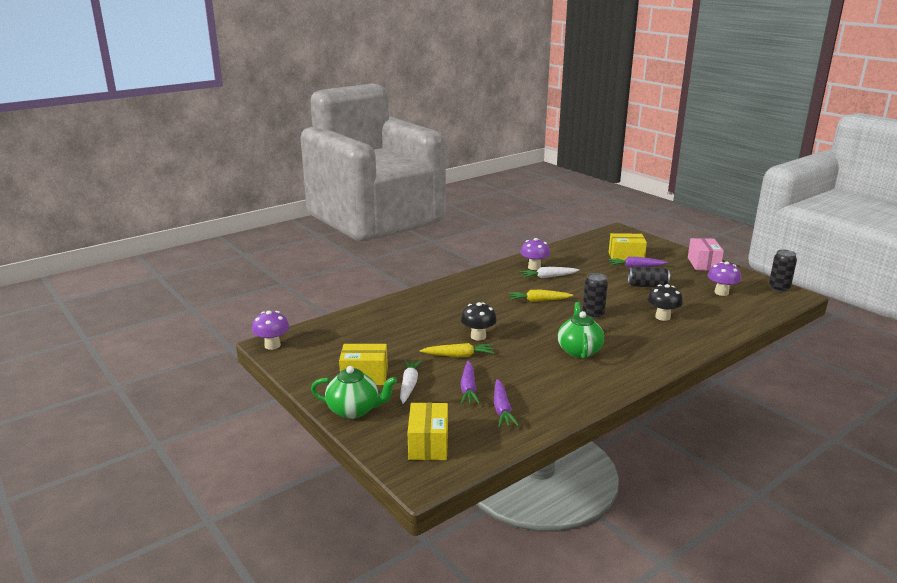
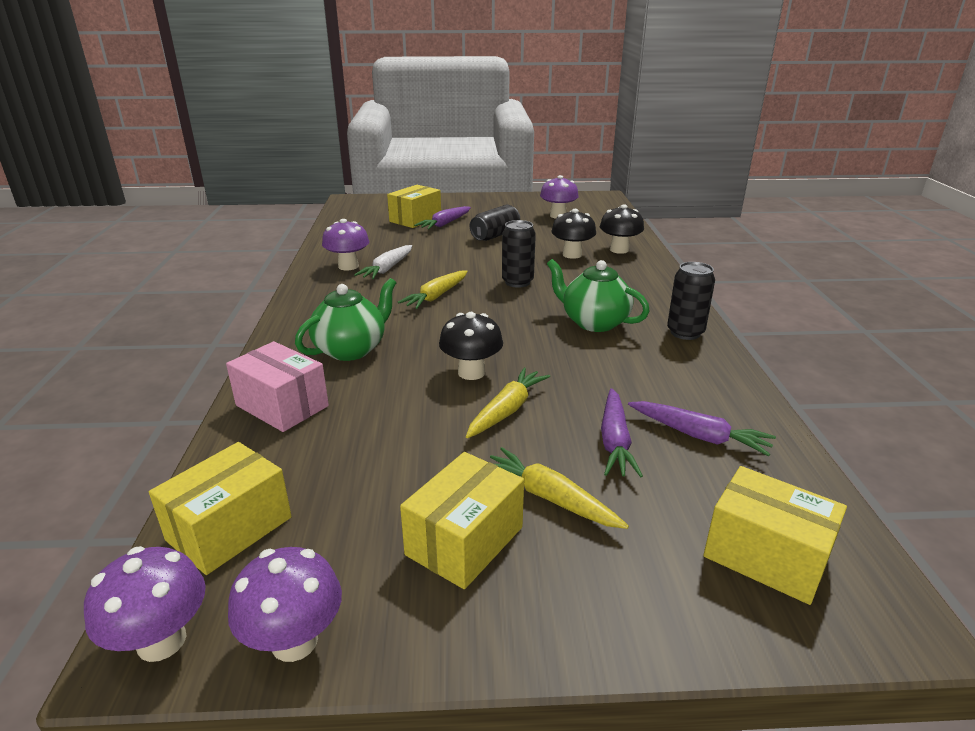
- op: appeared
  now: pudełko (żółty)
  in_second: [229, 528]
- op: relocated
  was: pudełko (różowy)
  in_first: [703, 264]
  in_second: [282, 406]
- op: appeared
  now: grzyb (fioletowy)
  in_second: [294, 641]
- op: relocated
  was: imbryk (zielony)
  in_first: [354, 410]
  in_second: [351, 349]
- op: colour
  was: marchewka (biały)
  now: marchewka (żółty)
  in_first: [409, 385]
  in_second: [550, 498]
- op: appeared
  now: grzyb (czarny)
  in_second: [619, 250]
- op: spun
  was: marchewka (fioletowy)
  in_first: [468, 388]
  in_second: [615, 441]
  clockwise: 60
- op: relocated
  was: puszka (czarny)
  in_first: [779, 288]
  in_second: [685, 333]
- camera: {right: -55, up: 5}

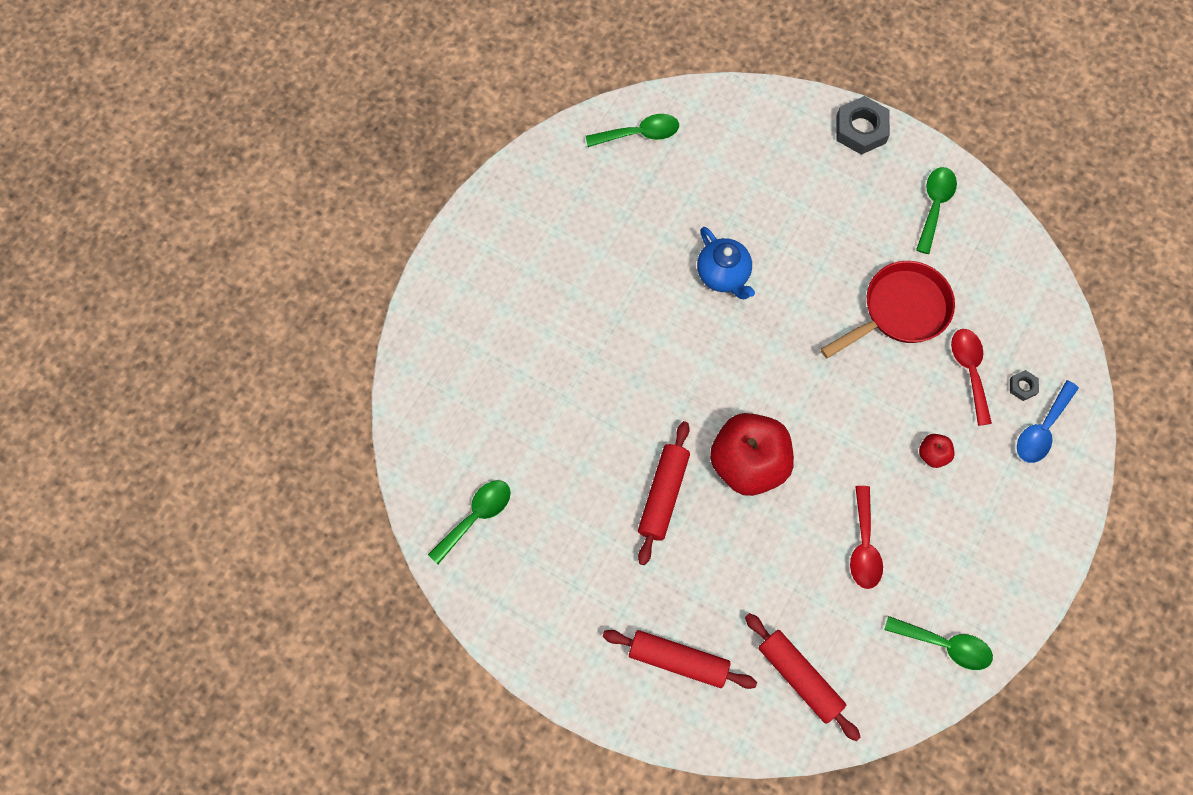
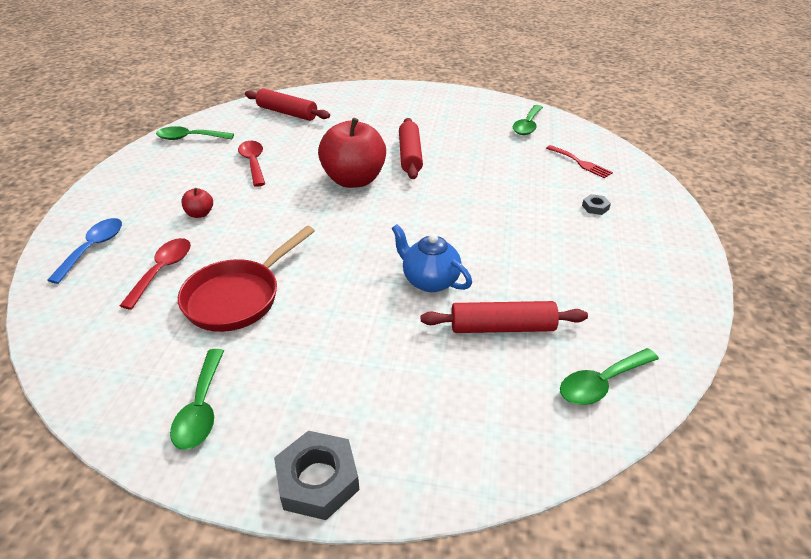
- op: spun
  was: łyżka (czerwony)
  in_first: [969, 370]
  in_second: [163, 270]
  clockwise: -135
- op: relocated
  was: wałek do ciasta (czerwony)
  in_first: [678, 660]
  in_second: [502, 327]
- op: appeared
  now: widelec (czerwony)
  in_second: [580, 163]
- op: relocated
  was: nakrętka (szary)
  in_first: [1022, 387]
  in_second: [595, 207]
- camera: {right: 160, up: -30}

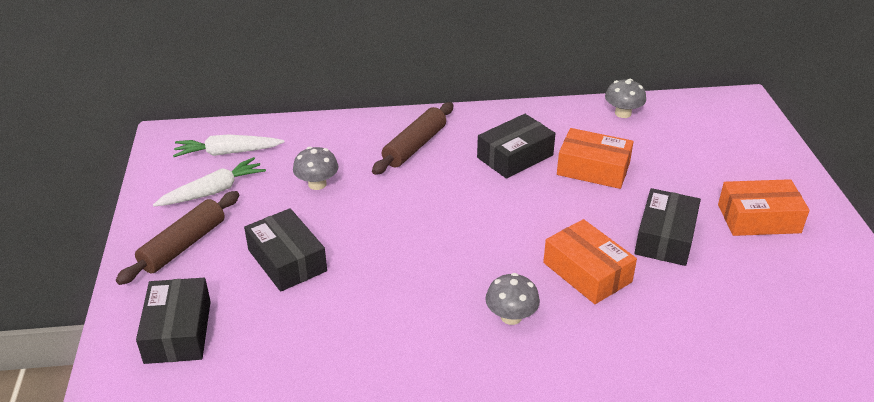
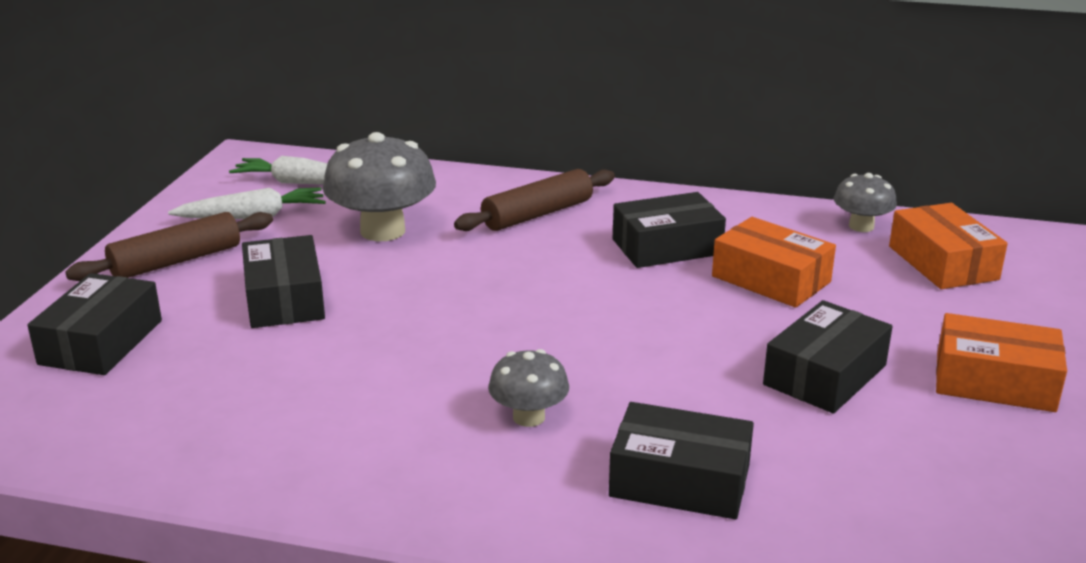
- op: size
  was: grzyb (szary)
  in_first: [317, 184]
  in_second: [382, 231]
  ratio: 1.79
- op: appeared
  now: pudełko (czarny)
  in_second: [680, 481]
- op: relocated
  was: pudełko (pomarańczowy)
  in_first: [587, 272]
  in_second: [943, 263]
- camera: {right: 20, up: -10}

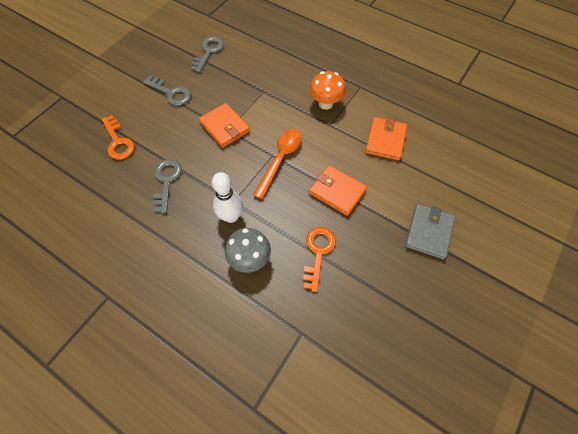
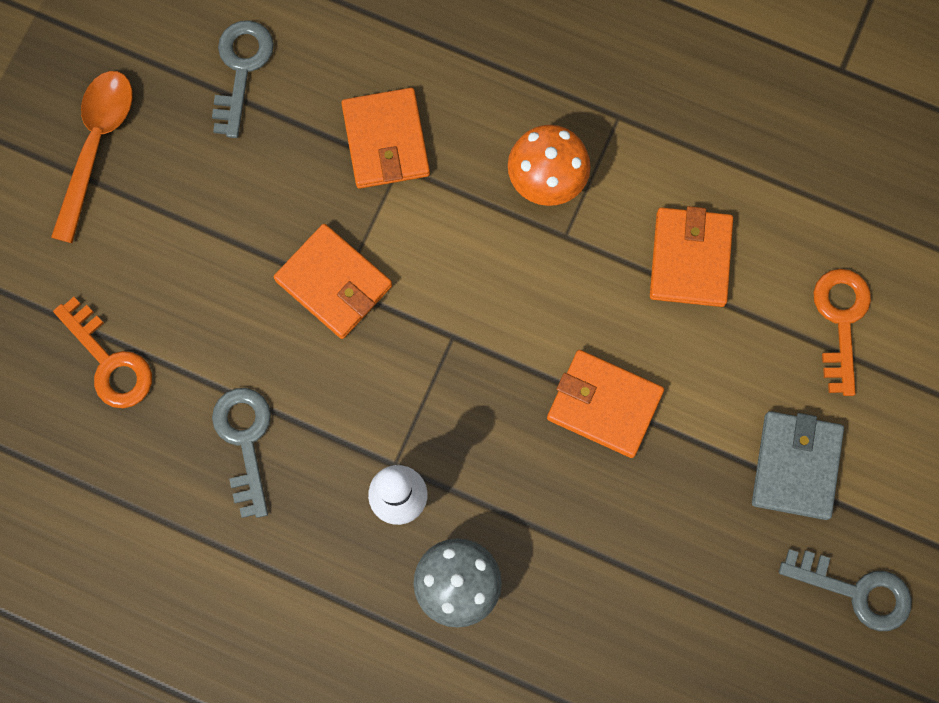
- op: relocated
  was: łyżka (pomarańczowy)
  in_first: [280, 159]
  in_second: [97, 145]
- op: appeared
  now: portfel (pomarańczowy)
  in_second: [386, 141]
- op: relocated
  was: klucz (szary)
  in_first: [171, 93]
  in_second: [856, 591]
- op: relocated
  was: klucz (pomarańczowy)
  in_first: [318, 252]
  in_second: [840, 320]
- camera: {right: -10, up: 15}

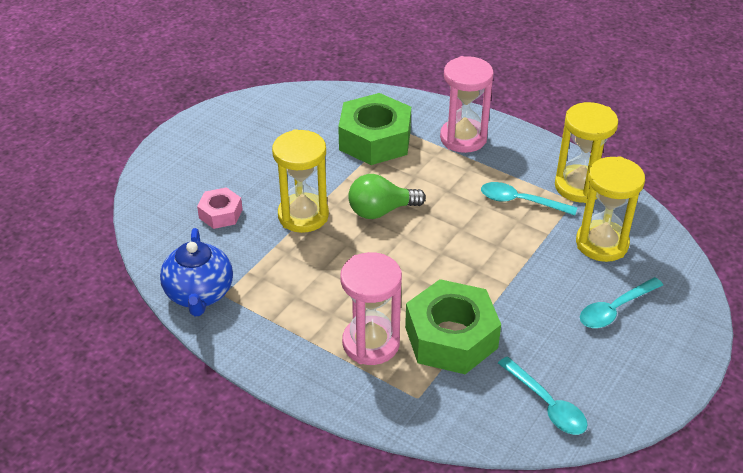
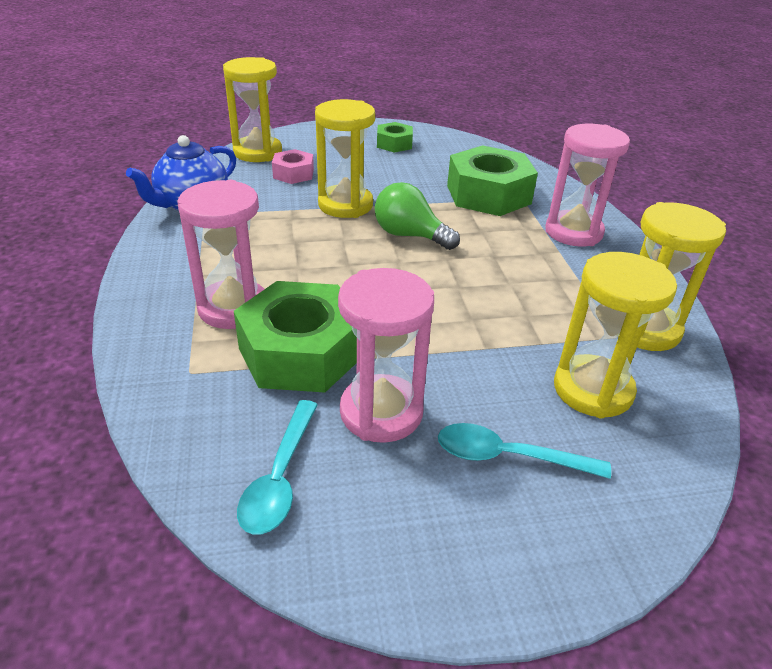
- op: appeared
  now: klepsydra (żółty)
  in_second: [257, 152]
- op: appeared
  now: klepsydra (różowy)
  in_second: [381, 412]
- op: appeared
  now: nakrętka (zielony)
  in_second: [394, 144]
- op: missing
  was: łyżka (turkusowy)
  in_first: [520, 201]
- camera: {right: 45, up: -5}

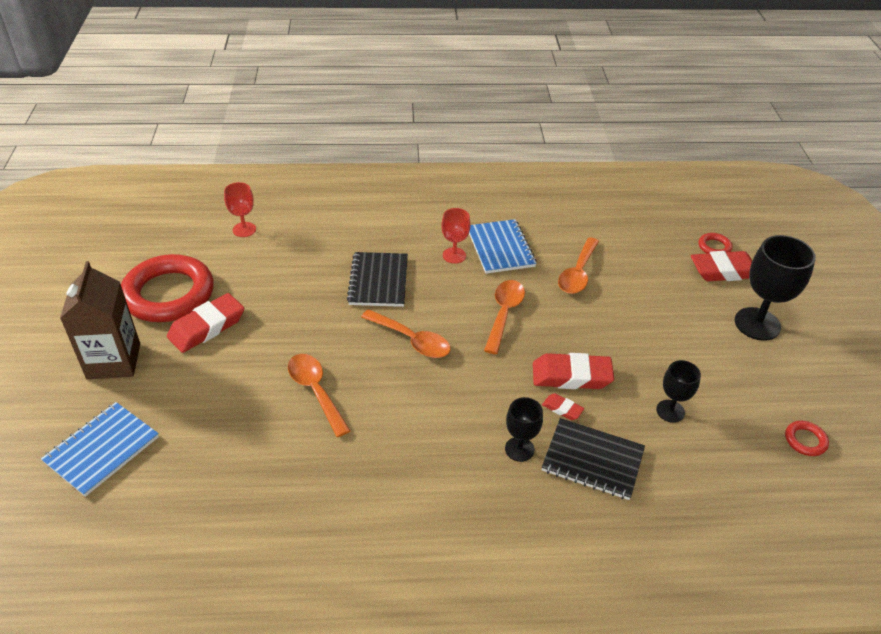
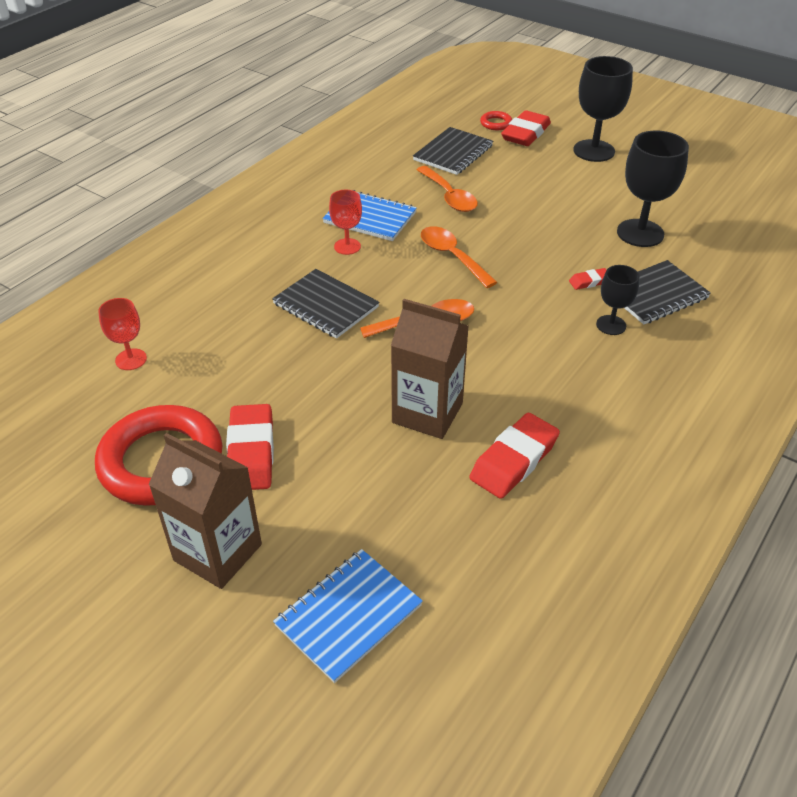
- op: spun
  was: zeszyt (niebieski)
  in_first: [102, 450]
  in_second: [348, 615]
  clockwise: 60
- op: exchanged
  was: łyżka (pomarańczowy)
  now: karton mleka (brązowy)
  in_first: [315, 391]
  in_second: [427, 413]
- op: appeared
  now: zeszyt (czarny)
  in_second: [453, 153]
- op: relocated
  was: gumka do mazania (czerwony)
  in_first: [571, 376]
  in_second: [514, 460]
- op: size
  was: kielich (czarny)
  in_first: [670, 411]
  in_second: [640, 233]
  ratio: 1.77
- op: missing
  was: pierścień (czerwony)
  in_first: [805, 440]
- camera: {right: -50, up: 0}

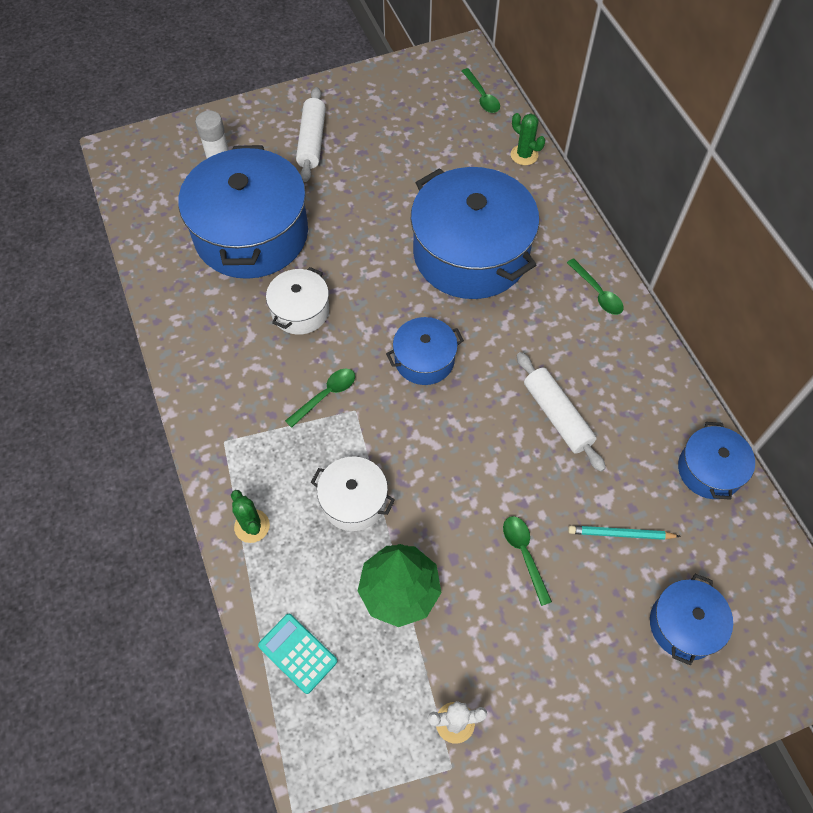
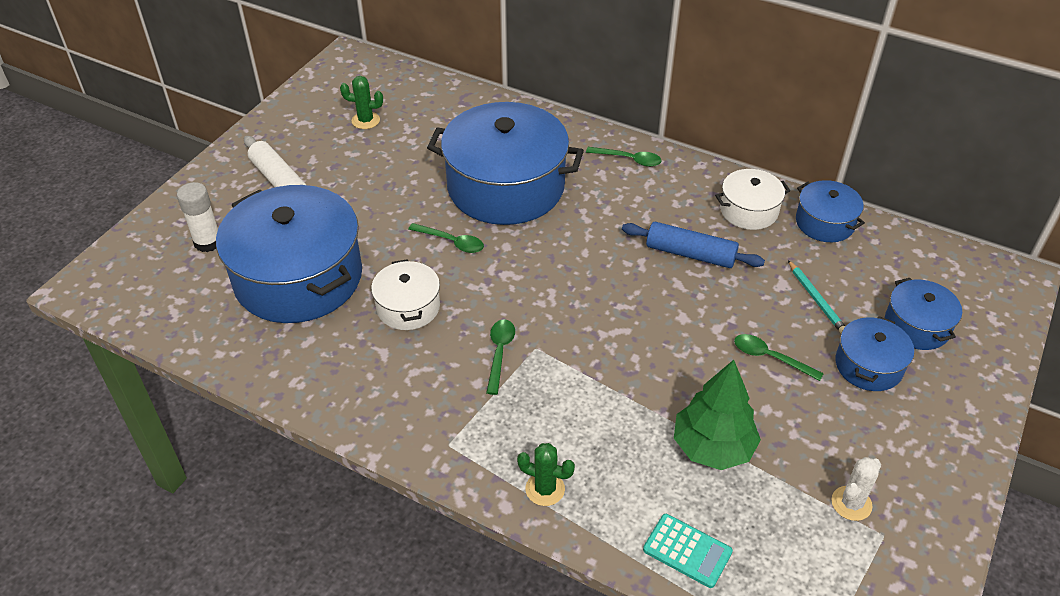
- op: relocated
  was: kaktus (zielony)
  in_first: [524, 155]
  in_second: [365, 120]
- op: relocated
  was: łyżka (zielony)
  in_first: [482, 97]
  in_second: [452, 242]
- op: colour
  was: wałek do ciasta (biały)
  now: wałek do ciasta (niebieski)
  in_first: [557, 416]
  in_second: [690, 254]
- op: spun
  was: kalkulator (turkusowy)
  in_first: [298, 653]
  in_second: [687, 551]
  clockwise: -150
- op: relocated
  was: garnek (biały)
  in_first: [354, 501]
  in_second: [749, 210]
- op: spun
  was: ołówek (turkusowy)
  in_first: [620, 534]
  in_second: [816, 299]
  clockwise: -75
- op: relocated
  was: garnek (niebieski)
  in_first: [424, 360]
  in_second: [868, 365]
- camera: {right: -40, up: -15}

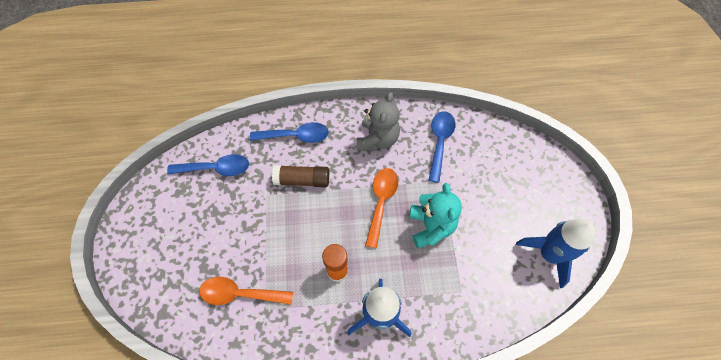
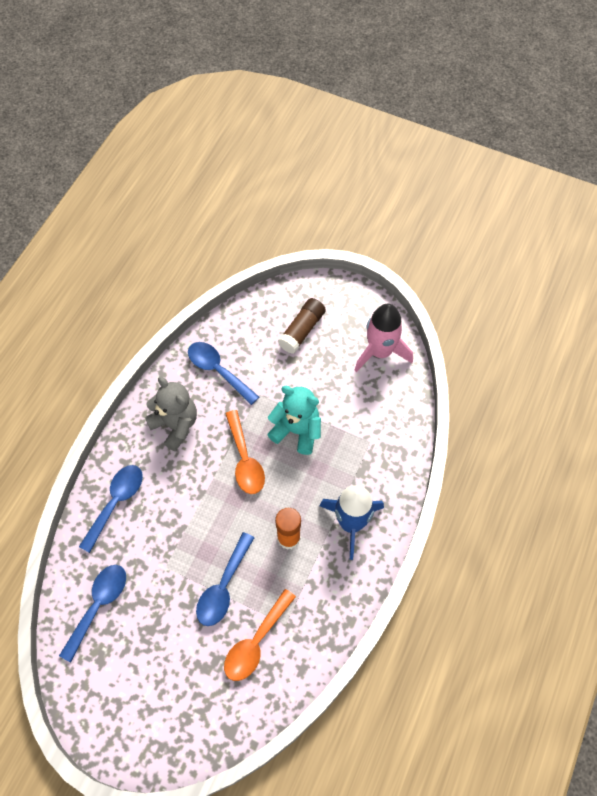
- op: appeared
  now: łyżka (niebieski)
  in_second: [223, 587]
- op: spun
  was: łyżka (pomarańczowy)
  in_first: [381, 202]
  in_second: [245, 460]
  clockwise: -150
- op: relocated
  was: klej w sztyfcie (brązowy)
  in_first: [302, 180]
  in_second: [302, 330]
- op: colour
  was: rakieta (niebieski)
  now: rakieta (różowy)
  in_first: [549, 254]
  in_second: [380, 352]
- camera: {right: -60, up: 0}

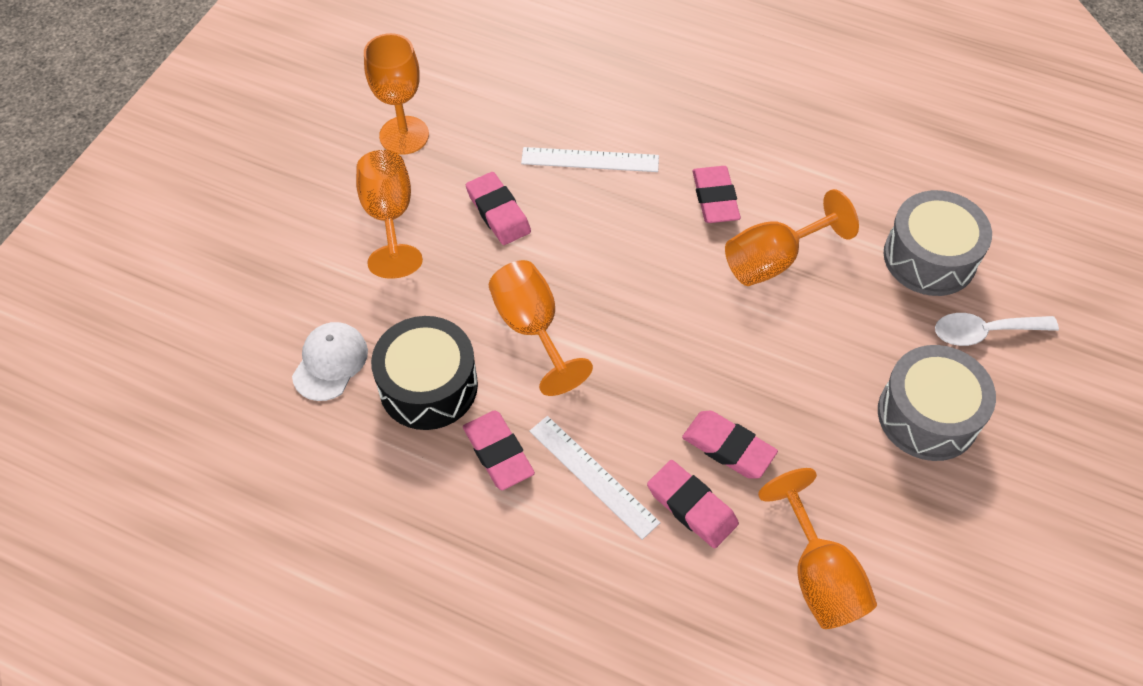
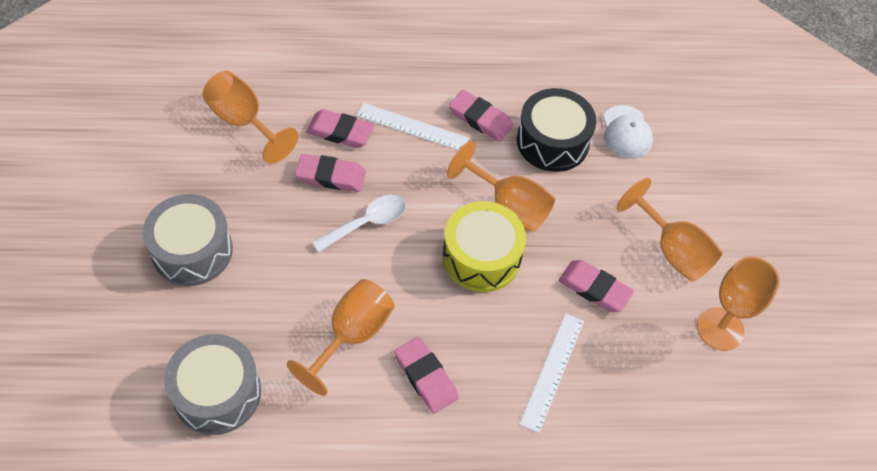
- op: relocated
  was: łyżka (biały)
  in_first: [984, 332]
  in_second: [367, 223]
- op: appeared
  now: bęben (żółty)
  in_second: [481, 257]
- op: spun
  was: linijka (biały)
  in_first: [590, 160]
  in_second: [552, 371]
  clockwise: -45
- camera: {right: 150, up: 0}

